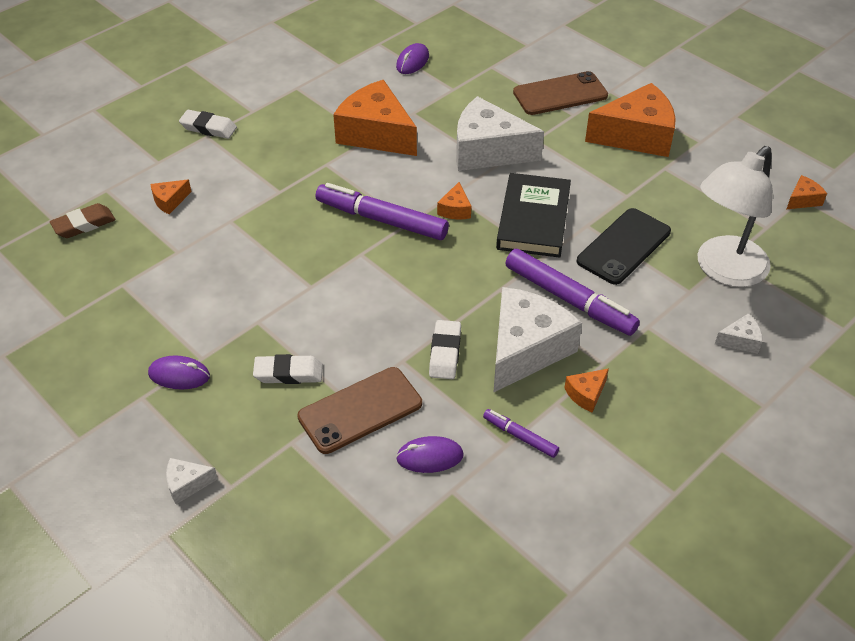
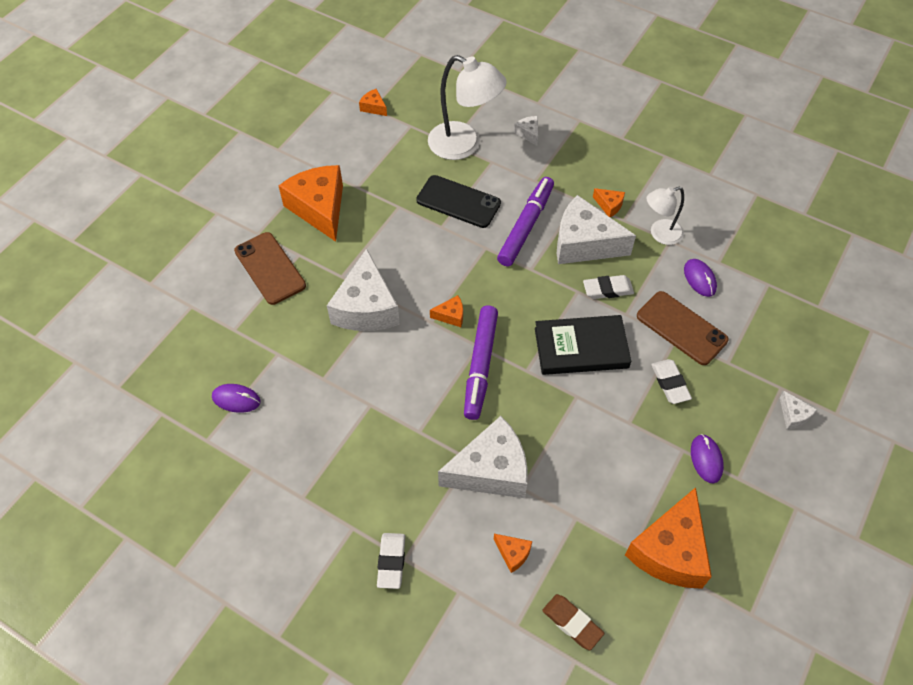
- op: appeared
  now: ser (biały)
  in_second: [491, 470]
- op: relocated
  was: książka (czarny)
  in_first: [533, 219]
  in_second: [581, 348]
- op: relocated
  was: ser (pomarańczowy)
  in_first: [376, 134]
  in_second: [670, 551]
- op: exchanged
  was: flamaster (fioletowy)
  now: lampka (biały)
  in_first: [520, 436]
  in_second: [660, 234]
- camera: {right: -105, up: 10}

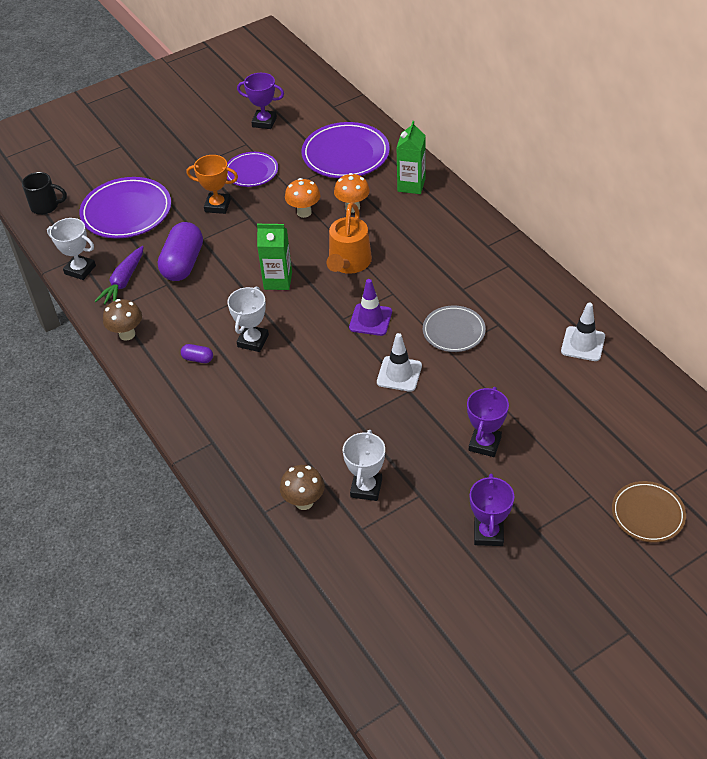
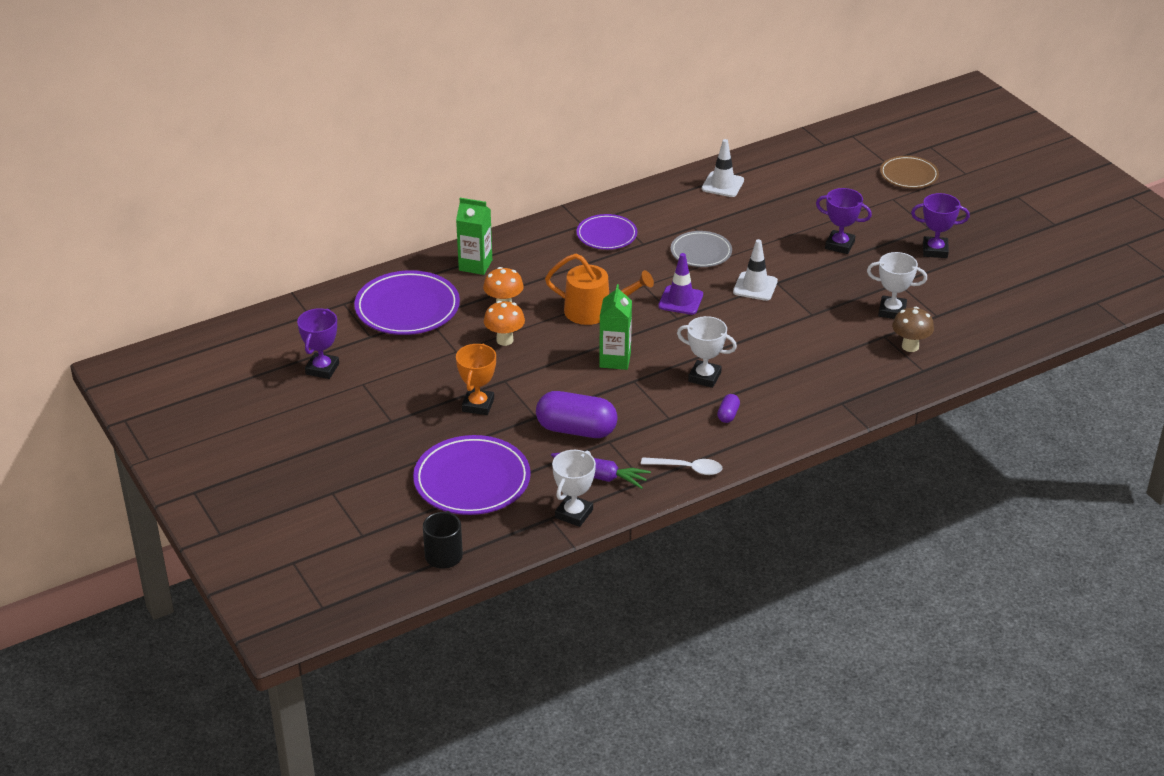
- op: relocated
  was: talerz (fioletowy)
  in_first: [251, 172]
  in_second: [606, 235]
- op: exchanged
  was: grzyb (brązowy)
  now: łyżka (biały)
  in_first: [127, 334]
  in_second: [687, 468]
- camera: {right: -90, up: -10}

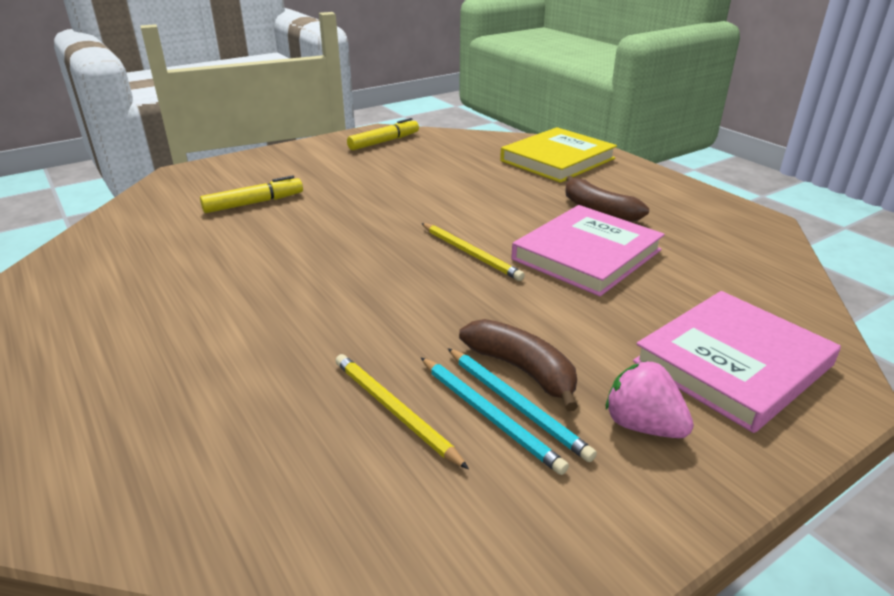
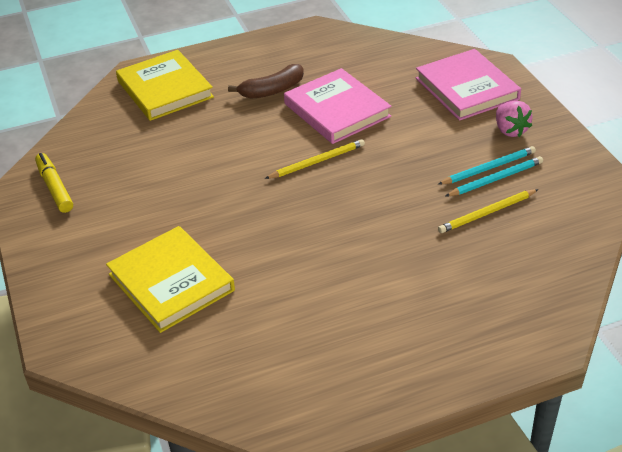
- op: exchanged
  was: flamaster (żółty)
  now: książka (żółty)
  in_first: [254, 203]
  in_second: [171, 282]
- op: spun
  was: truskawka (różowy)
  in_first: [642, 426]
  in_second: [510, 130]
  clockwise: -75
- op: missing
  was: banan (brązowy)
  in_first: [522, 370]
- camera: {right: -75, up: 10}

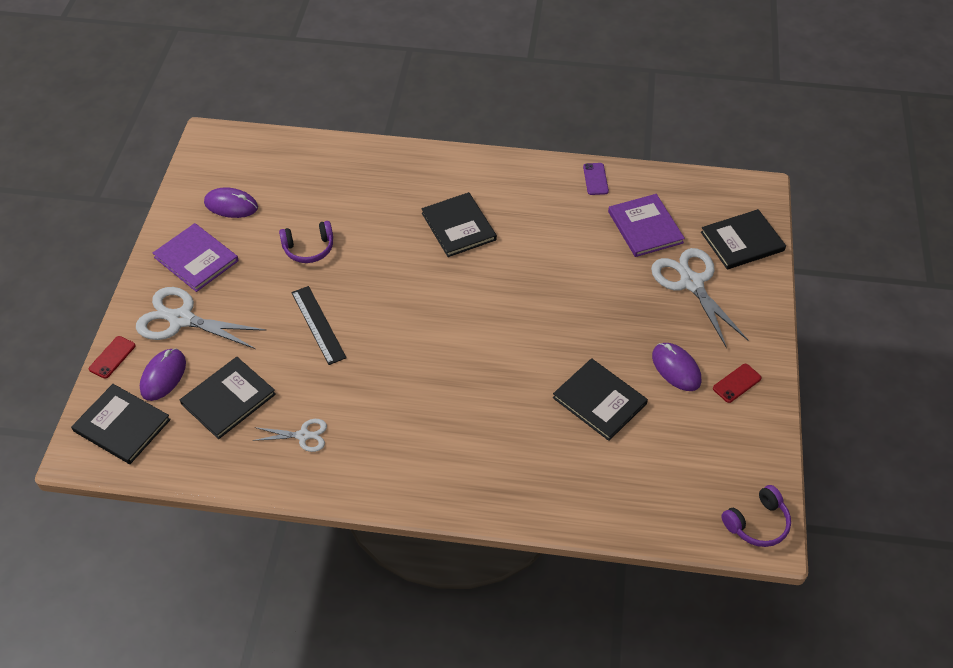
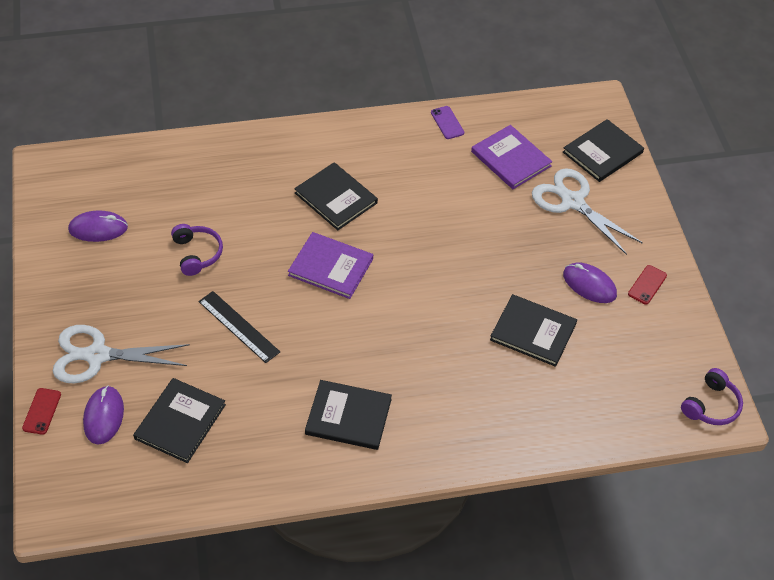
- op: spun
  was: słuchawki (fioletowy)
  in_first: [309, 248]
  in_second: [197, 254]
  clockwise: -75
- op: relocated
  was: książka (fioletowy)
  in_first: [196, 259]
  in_second: [331, 267]
- op: relocated
  was: książka (czarny)
  in_first: [122, 425]
  in_second: [348, 416]
- op: missing
  was: nożyczki (biały)
  in_first: [303, 436]
- camera: {right: -20, up: 0}

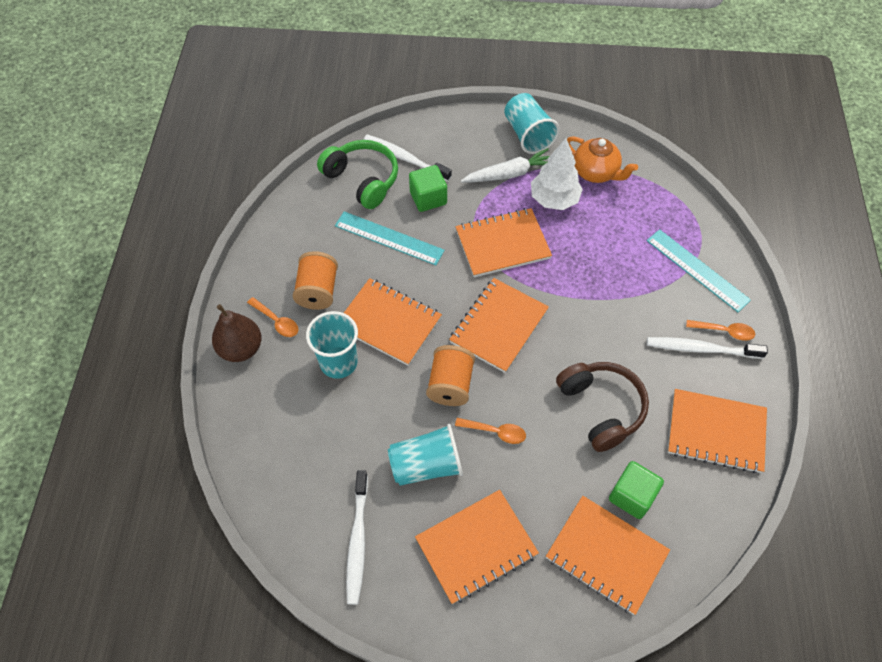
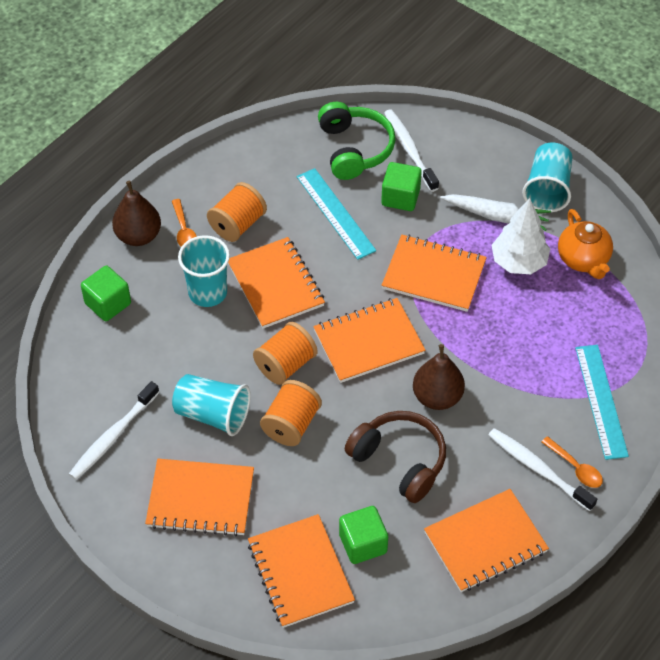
- op: appeared
  now: sześcian (zielony)
  in_second: [108, 303]
- op: exchanged
  was: łyżka (pomarańczowy)
  now: szpulka (pomarańczowy)
  in_first: [495, 432]
  in_second: [291, 424]
- op: spun
  was: słuchawki (brązowy)
  in_first: [601, 408]
  in_second: [399, 461]
  clockwise: -60
- op: appeared
  now: gruszka (brązowy)
  in_second: [437, 397]
- op: spun
  was: zeszyt (pomarańczowy)
  in_first: [716, 432]
  in_second: [485, 542]
  clockwise: -75
- camera: {right: 35, up: -5}

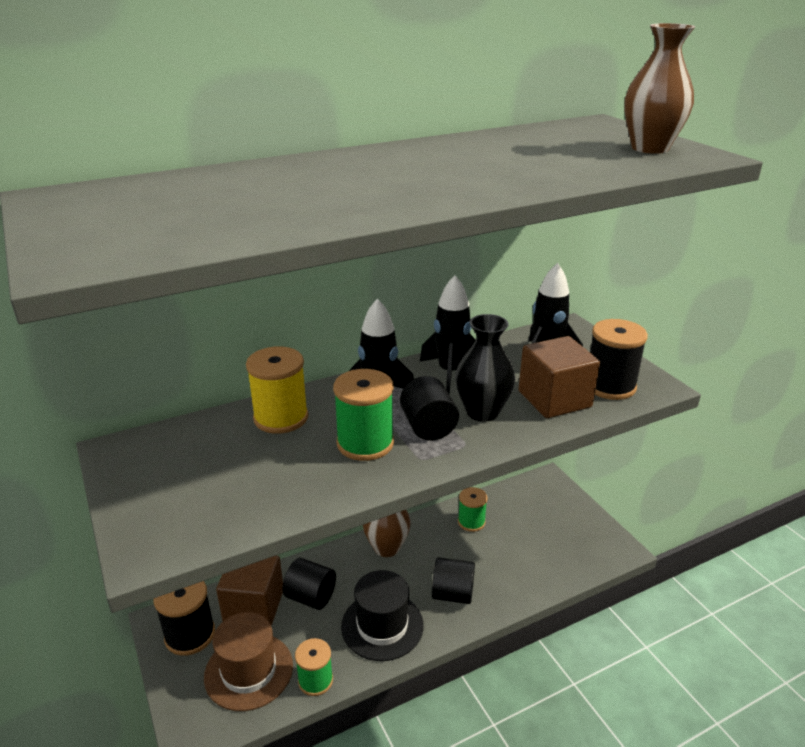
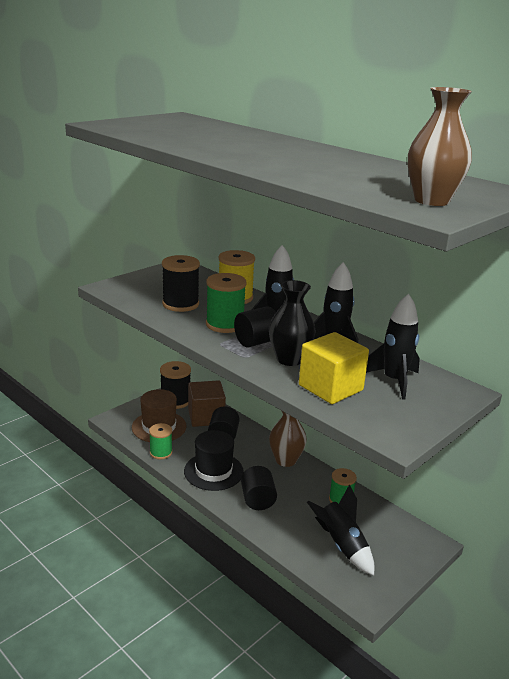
- op: relocated
  was: szpulka (czarny)
  in_first: [610, 386]
  in_second: [180, 304]
- op: colour
  was: sześcian (brązowy)
  now: sześcian (żółty)
  in_first: [554, 399]
  in_second: [330, 388]
- op: appeared
  now: rakieta (czarny)
  in_second: [341, 546]
- camera: {right: 70, up: -5}

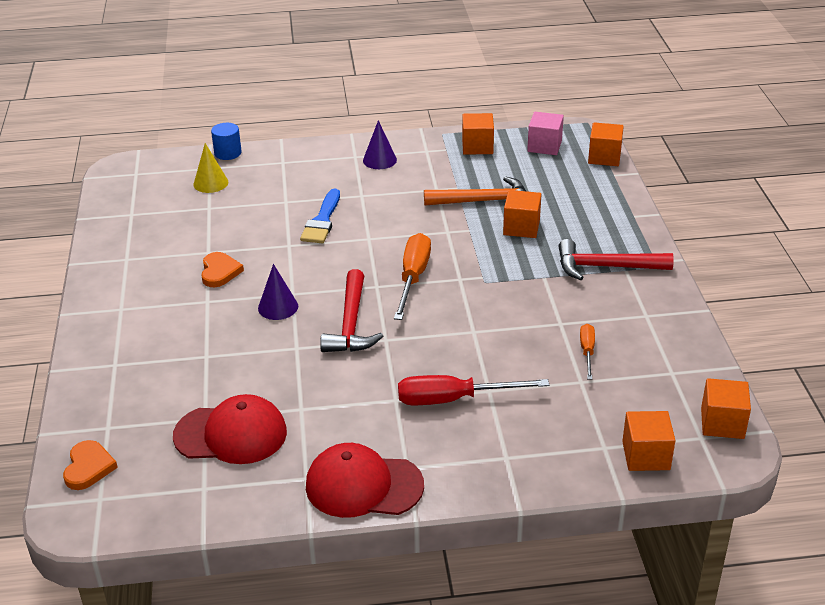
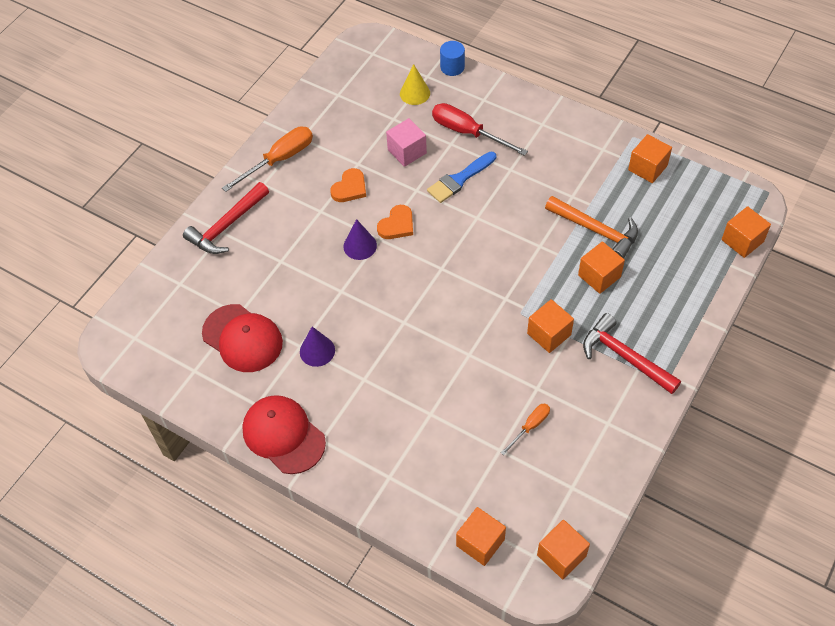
- op: relocated
  was: młotek (czerwony)
  in_first: [351, 324]
  in_second: [227, 226]
- op: relocated
  was: śrubokręt (pomarańczowy)
  in_first: [413, 278]
  in_second: [279, 160]
- op: relocated
  was: stożek (fioletowy)
  in_first: [379, 160]
  in_second: [317, 351]
- op: relocated
  was: serce (pomarańczowy)
  in_first: [88, 467]
  in_second: [397, 225]
- op: relocated
  was: sześcian (różowy)
  in_first: [544, 146]
  in_second: [407, 151]
- op: relocated
  was: śrubokręt (czerwony)
  in_first: [454, 399]
  in_second: [468, 132]
- op: appeared
  now: sześcian (pomarańczowy)
  in_second: [549, 334]
- camera: {right: 40, up: 20}

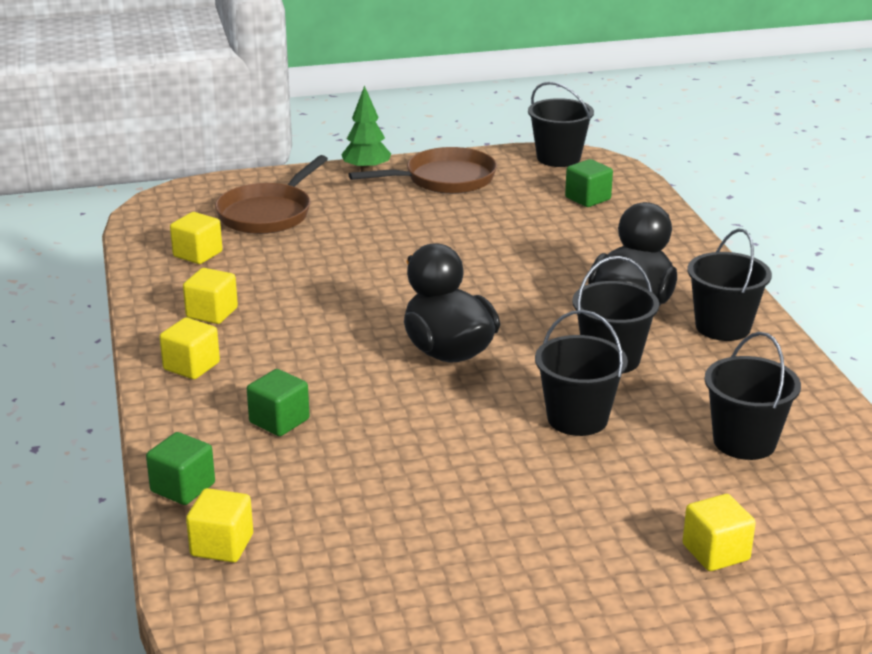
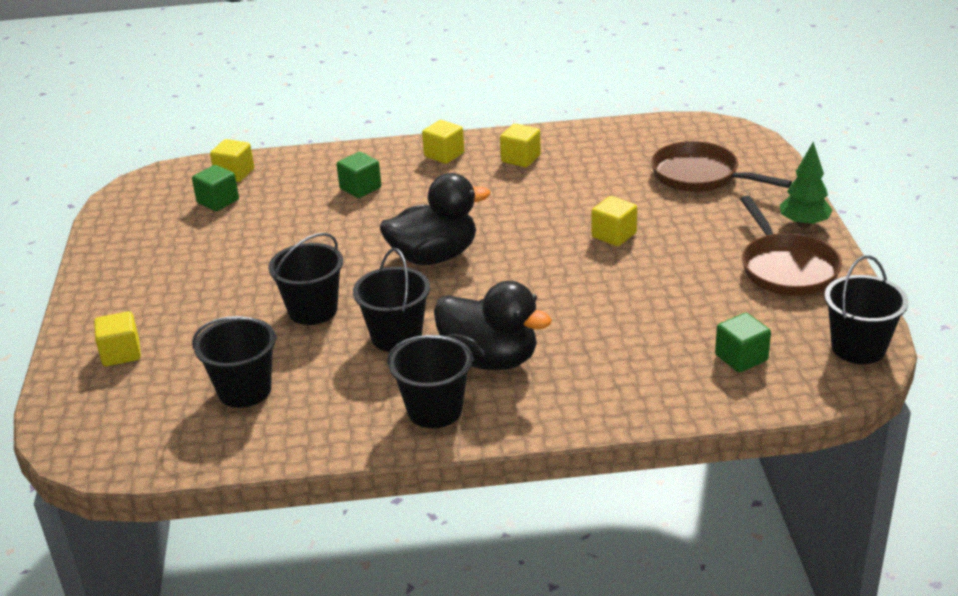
- op: relocated
  was: sześcian (zielony)
  in_first: [183, 488]
  in_second: [218, 201]
- op: relocated
  was: sześcian (żółty)
  in_first: [197, 254]
  in_second: [614, 235]
- camera: {right: 100, up: 5}

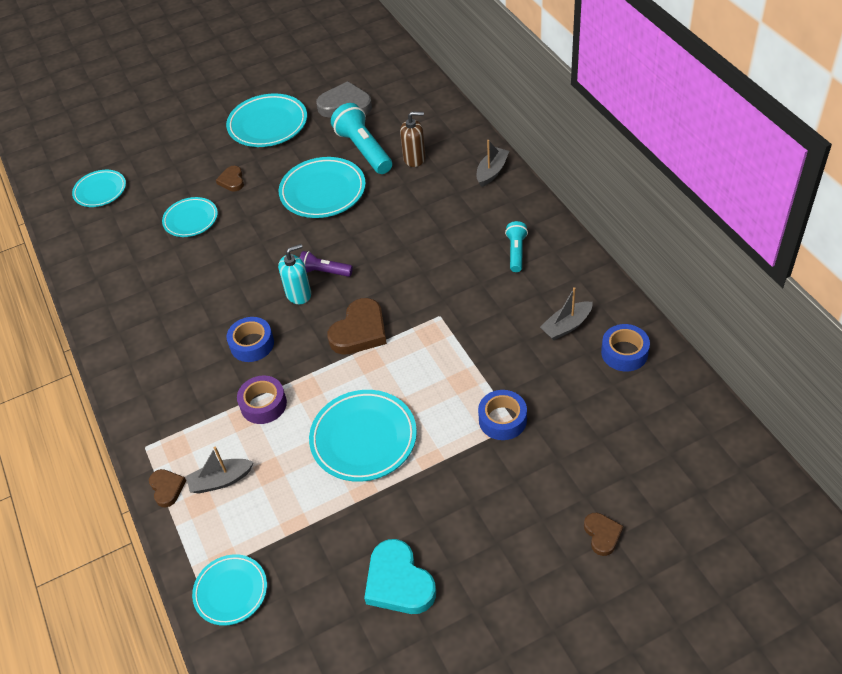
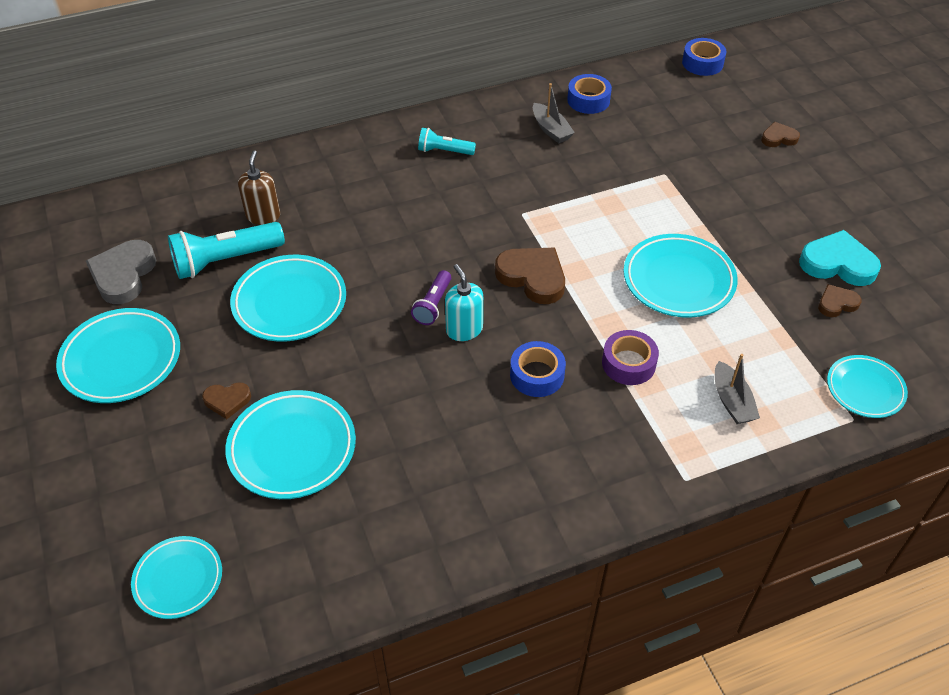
- op: size
  was: talerz (turkusowy)
  in_first: [191, 220]
  in_second: [292, 448]
  ratio: 1.58
- op: relocated
  was: taśma klejąca (niebieski)
  in_first: [502, 420]
  in_second: [702, 63]
- op: spun
  was: serce (turkusowy)
  in_first: [398, 582]
  in_second: [838, 263]
  clockwise: -135
- op: relocated
  was: serce (brązowy)
  in_first: [167, 488]
  in_second: [837, 303]
- op: missing
  was: łódka (szary)
  in_first: [492, 172]
- camera: {right: -90, up: 0}

